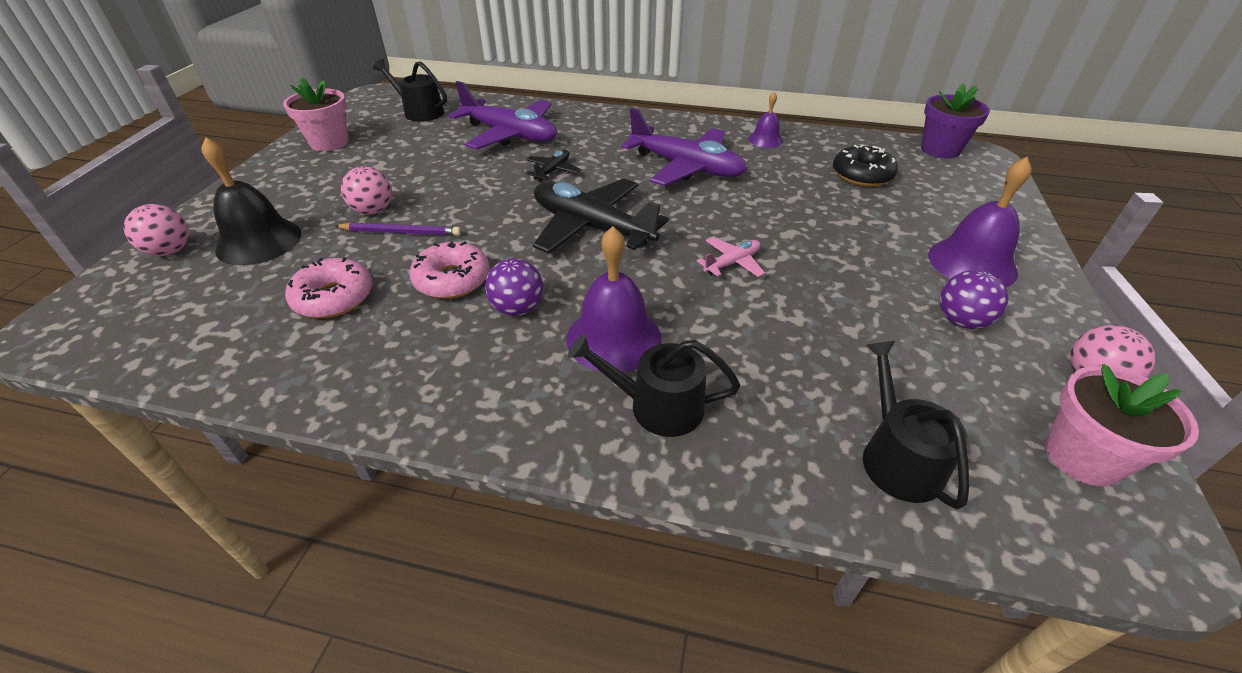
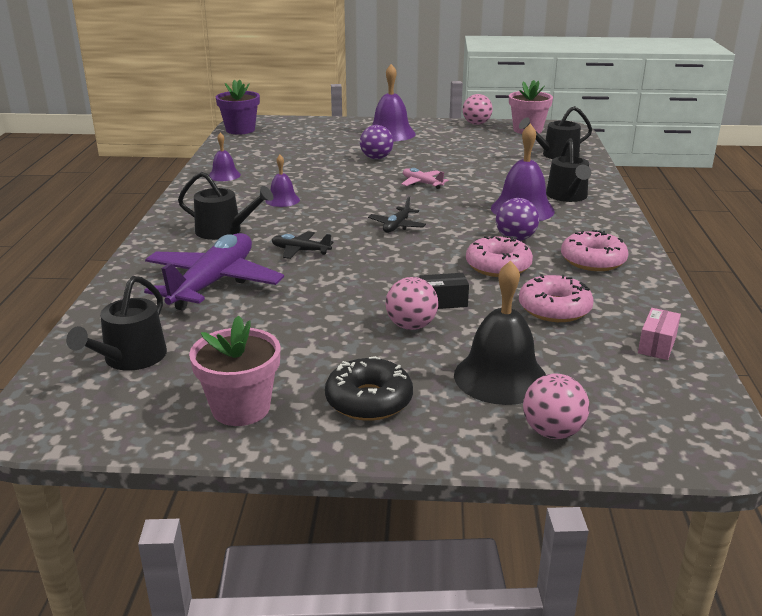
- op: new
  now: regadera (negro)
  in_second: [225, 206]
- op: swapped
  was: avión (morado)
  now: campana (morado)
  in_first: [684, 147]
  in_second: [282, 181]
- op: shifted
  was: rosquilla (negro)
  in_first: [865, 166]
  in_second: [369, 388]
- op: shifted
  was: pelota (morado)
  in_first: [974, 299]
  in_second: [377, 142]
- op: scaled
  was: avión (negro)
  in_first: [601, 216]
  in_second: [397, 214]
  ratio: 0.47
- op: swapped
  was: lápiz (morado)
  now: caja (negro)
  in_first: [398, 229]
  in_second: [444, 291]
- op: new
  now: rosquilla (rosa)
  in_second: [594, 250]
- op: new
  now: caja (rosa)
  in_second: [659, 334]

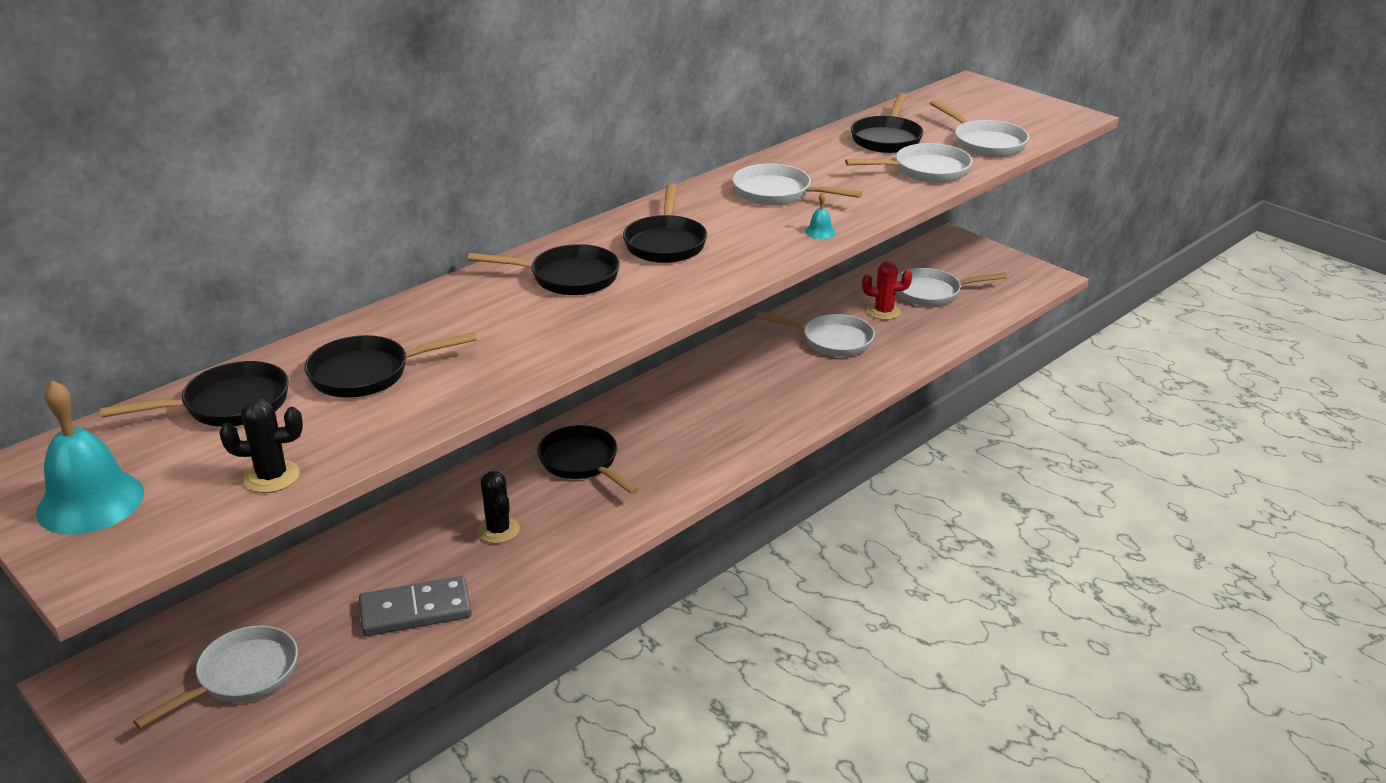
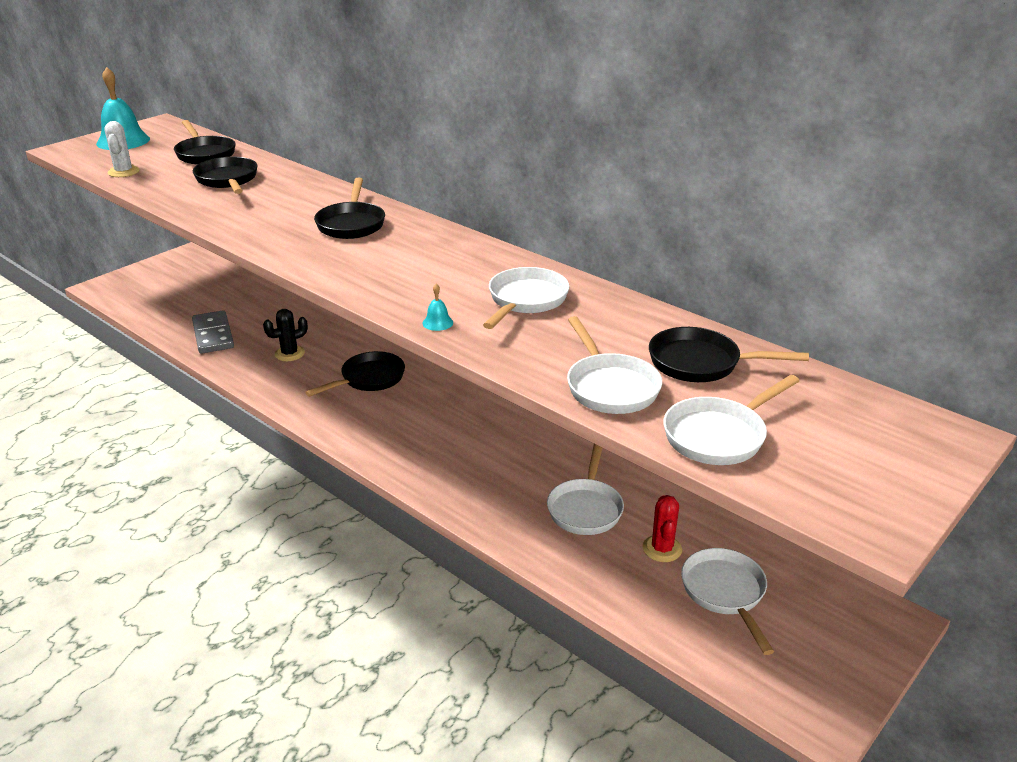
- op: repainted
  was: cactus (negro)
  now: cactus (blanco)
  in_first: [261, 445]
  in_second: [122, 149]
- op: gone
  was: sartén (blanco)
  in_first: [215, 677]
- op: gone
  was: sartén (negro)
  in_first: [665, 223]

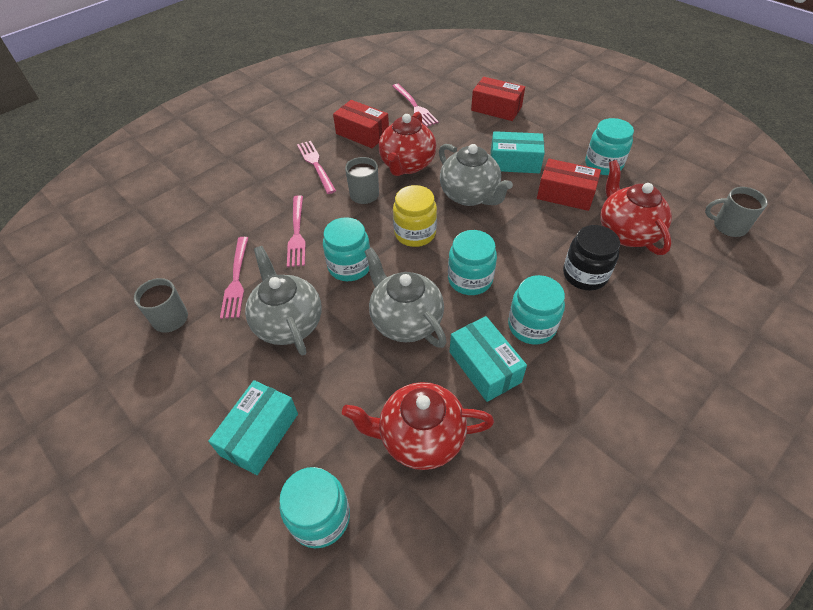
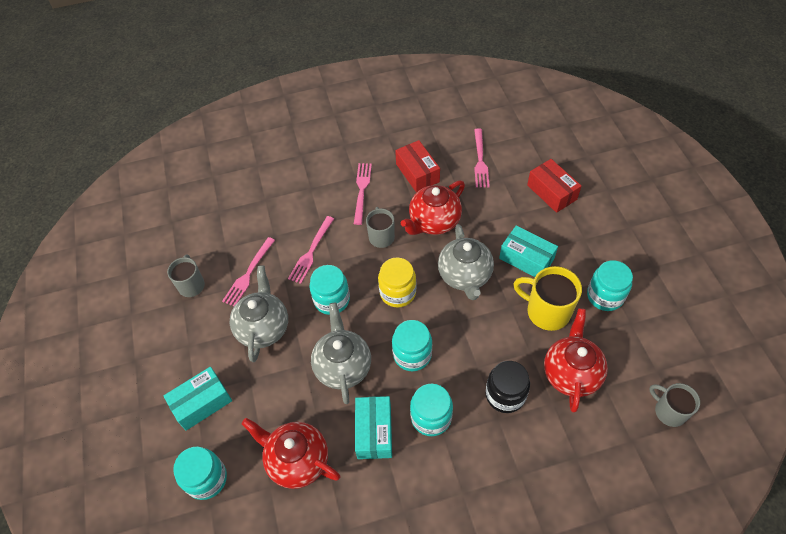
- op: swapped
  was: caja (rojo)
  now: taza (amarillo)
  in_first: [569, 185]
  in_second: [547, 298]

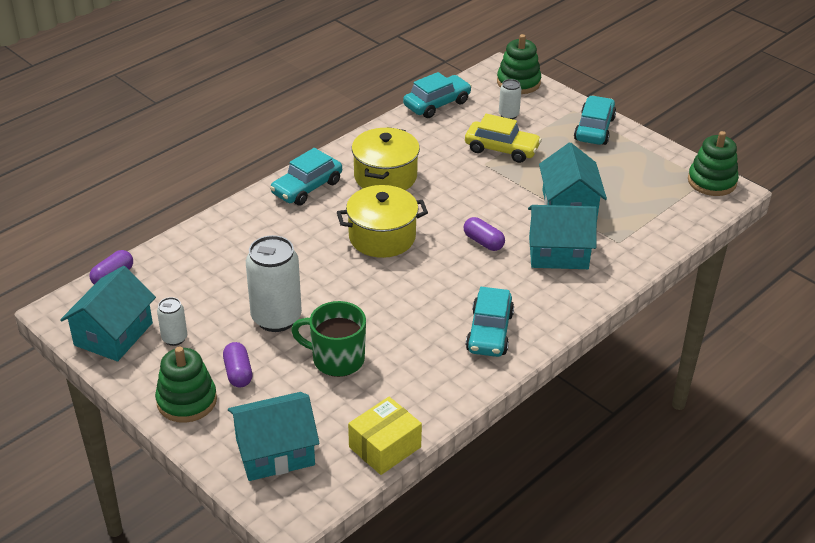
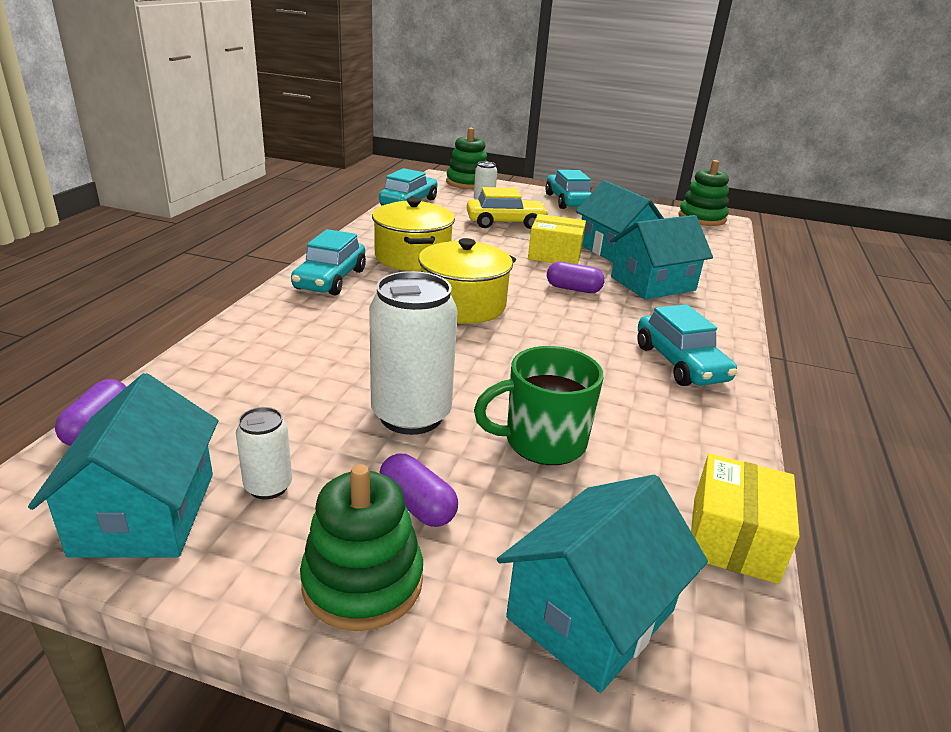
- op: new
  now: caja (amarillo)
  in_second: [557, 239]

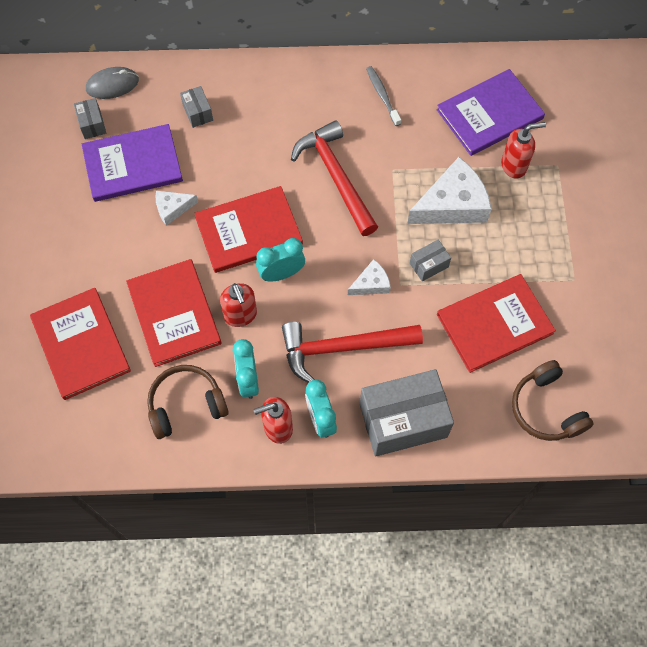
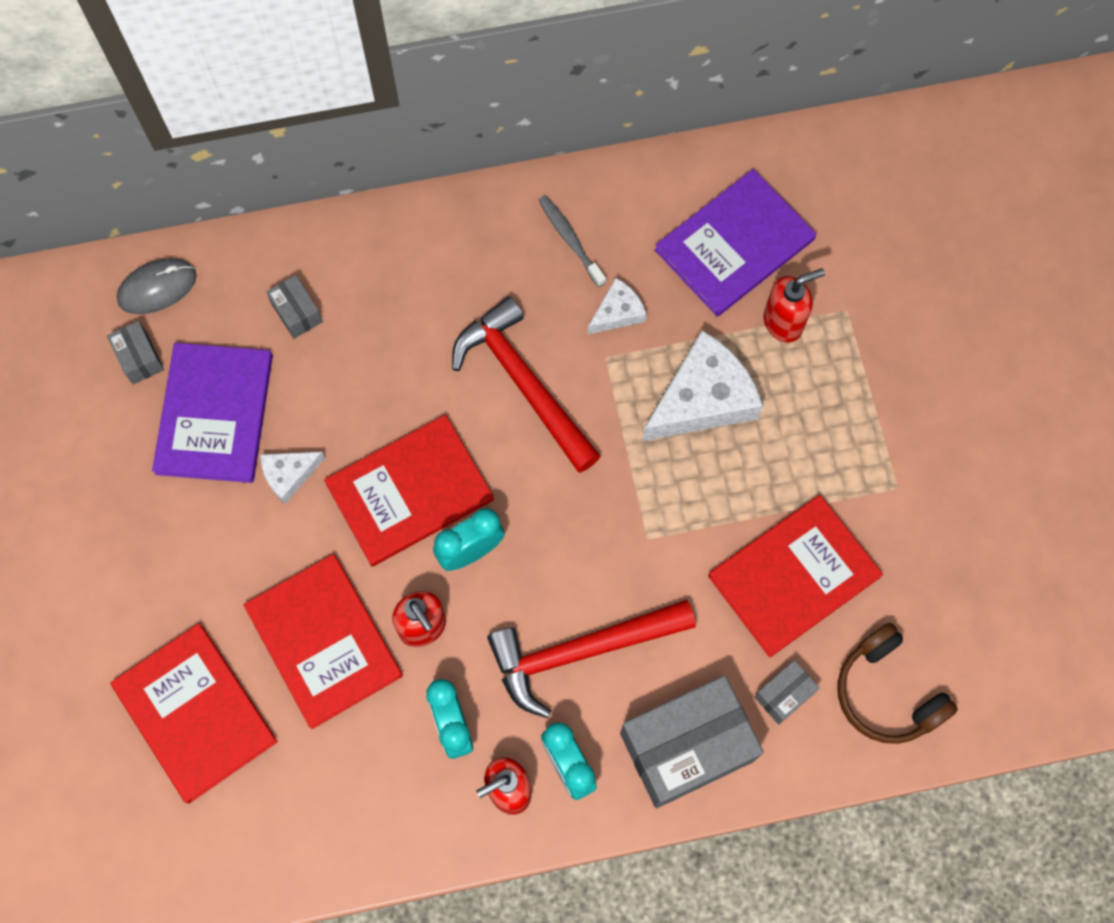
- op: rotated
  was: libro (morado)
  in_first: [132, 163]
  in_second: [212, 413]
  clockwise: -60
- op: shifted
  was: queso (blanco)
  in_first: [369, 277]
  in_second: [617, 306]
- op: shifted
  was: caja (gris)
  in_first: [430, 260]
  in_second: [787, 692]
- op: gone
  was: auriculares (marrón)
  in_first: [188, 402]

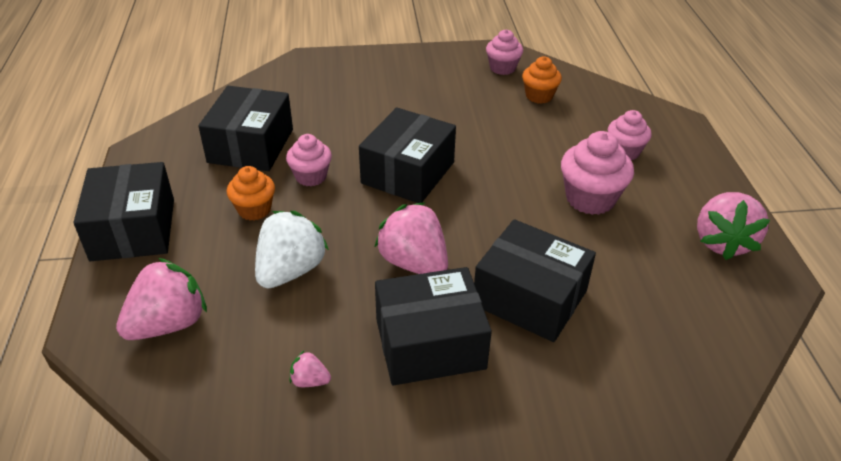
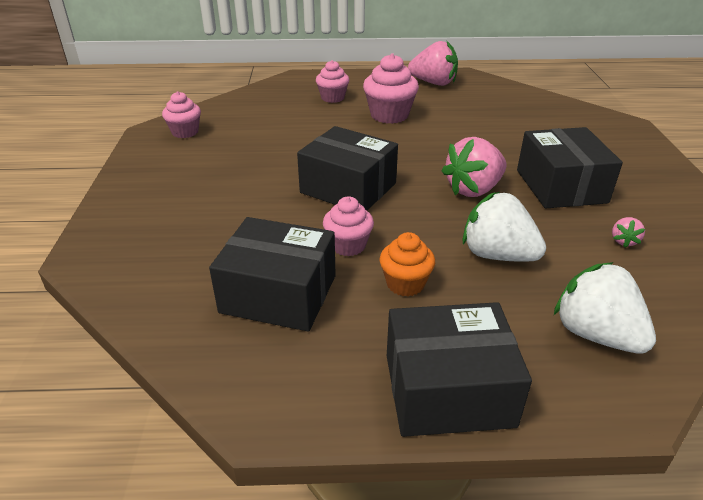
- op: repainted
  was: fresa (rosa)
  now: fresa (blanco)
  in_first: [161, 299]
  in_second: [605, 308]
- op: gone
  was: caja (negro)
  in_first: [535, 280]
- op: gone
  was: magdalena (naranja)
  in_first: [542, 80]

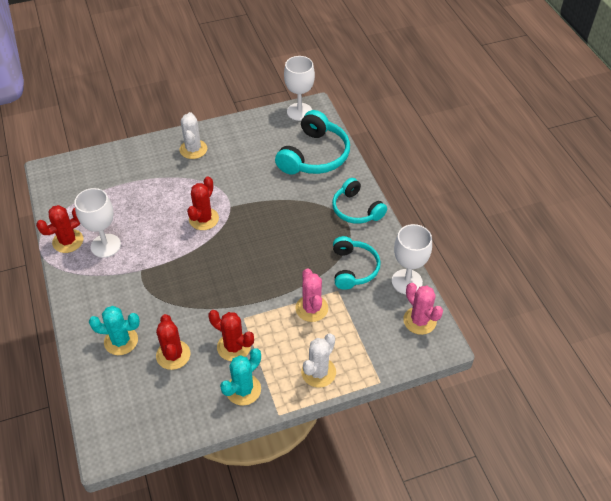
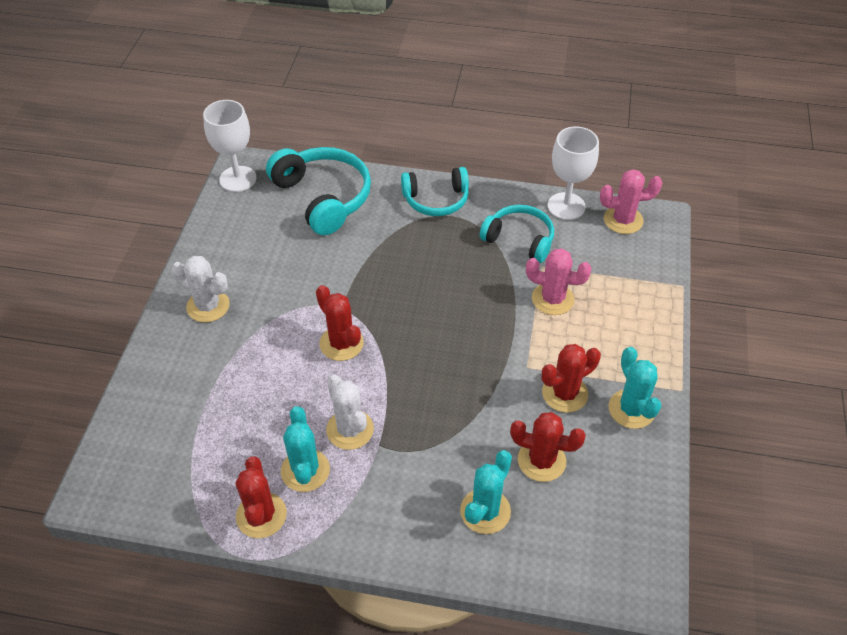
- op: swapped
  was: copa (blanco)
  now: cactus (turquesa)
  in_first: [97, 223]
  in_second: [305, 449]
- op: shifted
  was: cactus (blanco)
  in_first: [318, 360]
  in_second: [350, 412]

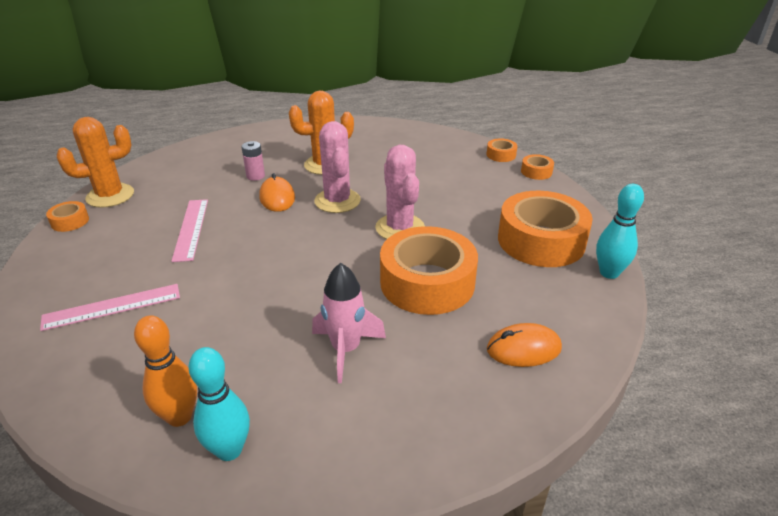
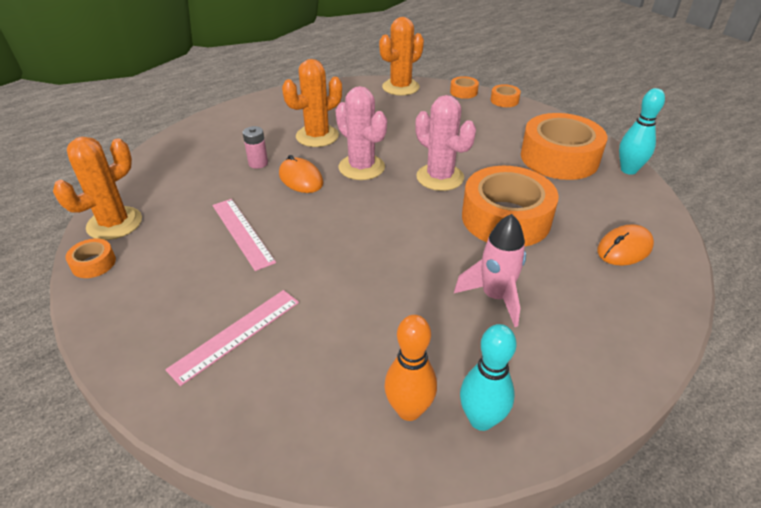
- op: new
  now: cactus (naranja)
  in_second: [401, 56]

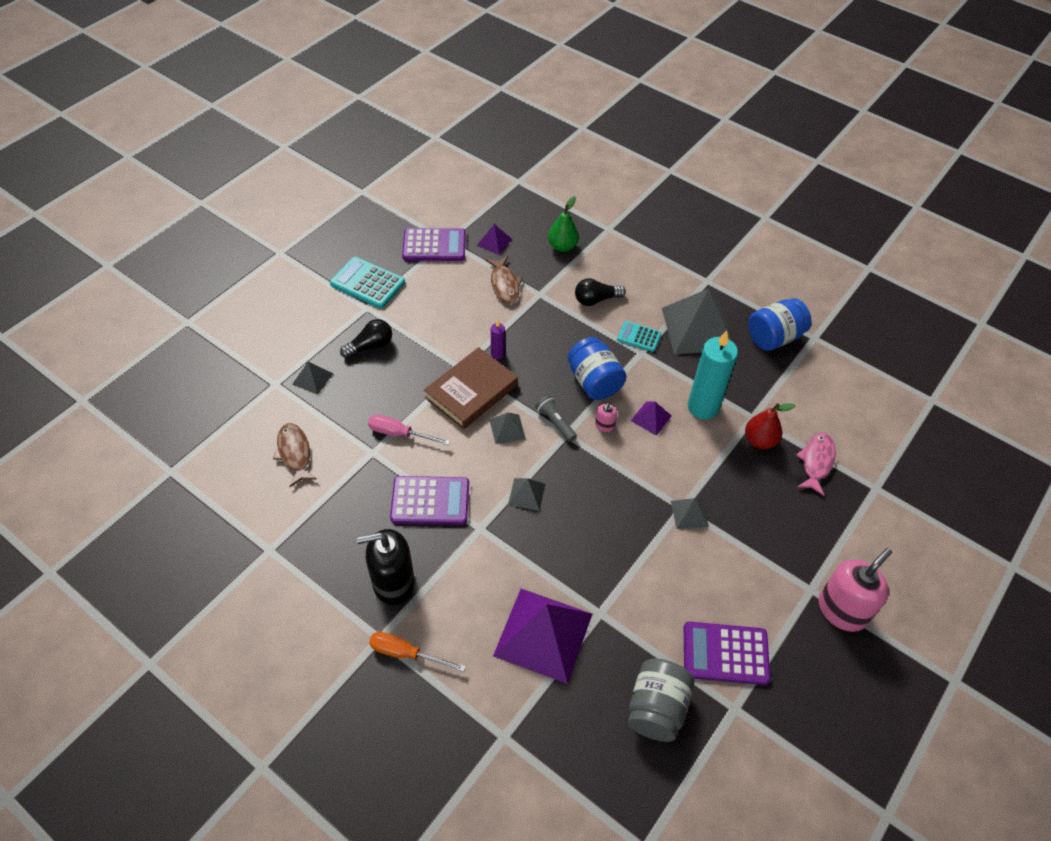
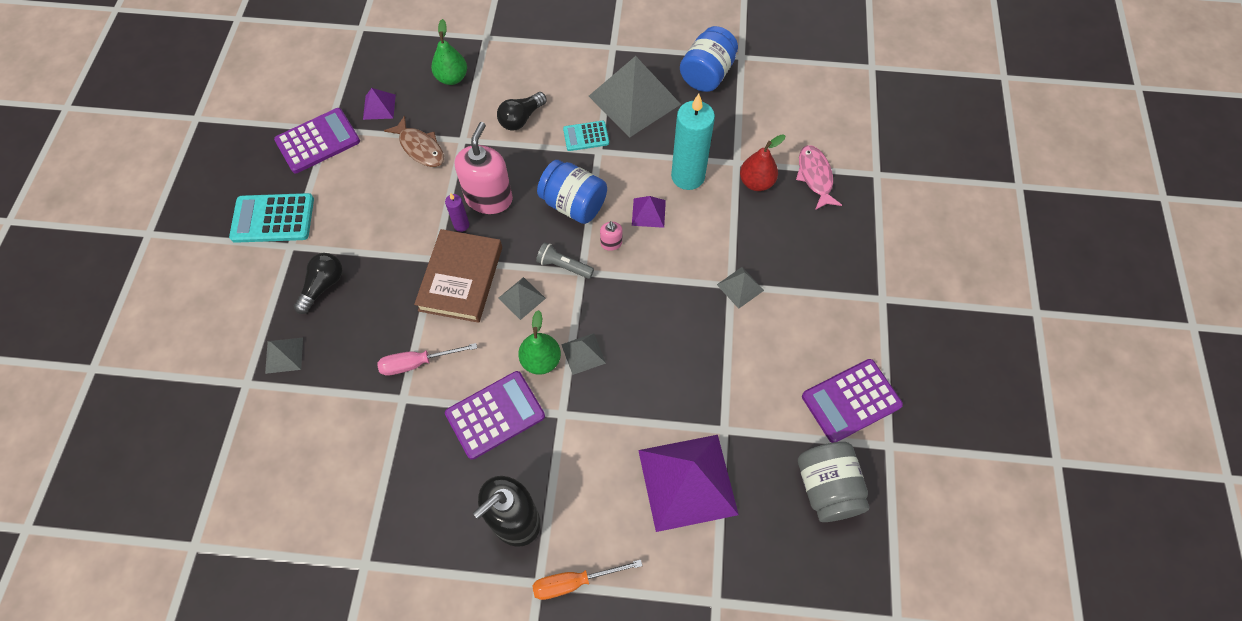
- op: shifted
  was: dispensador de jabón (rosa)
  in_first: [855, 590]
  in_second: [484, 168]
- op: new
  now: pera (verde)
  in_second: [539, 342]
- op: gone
  was: pez (marrón)
  in_first: [295, 455]

